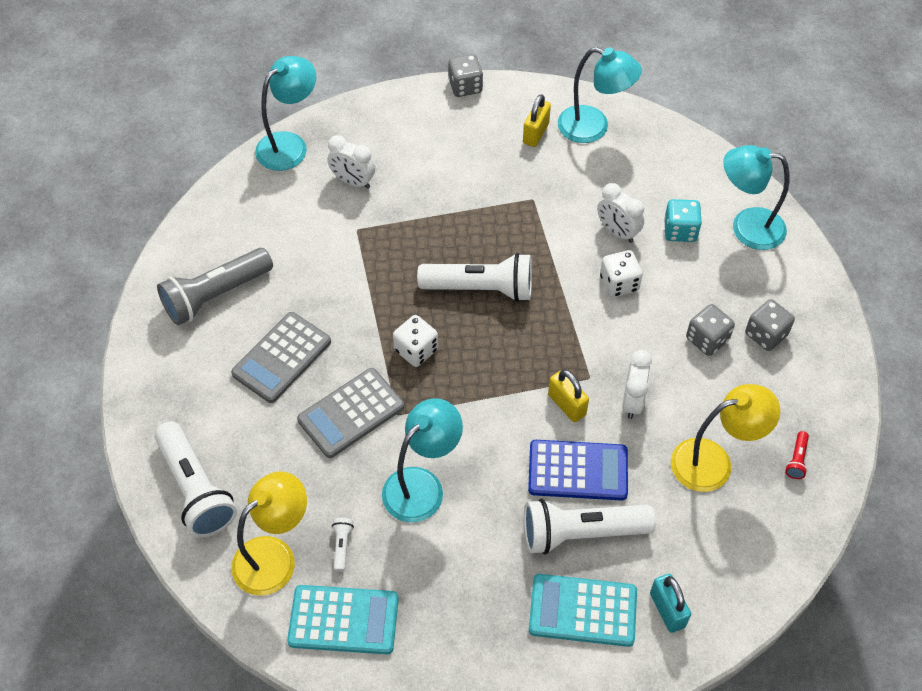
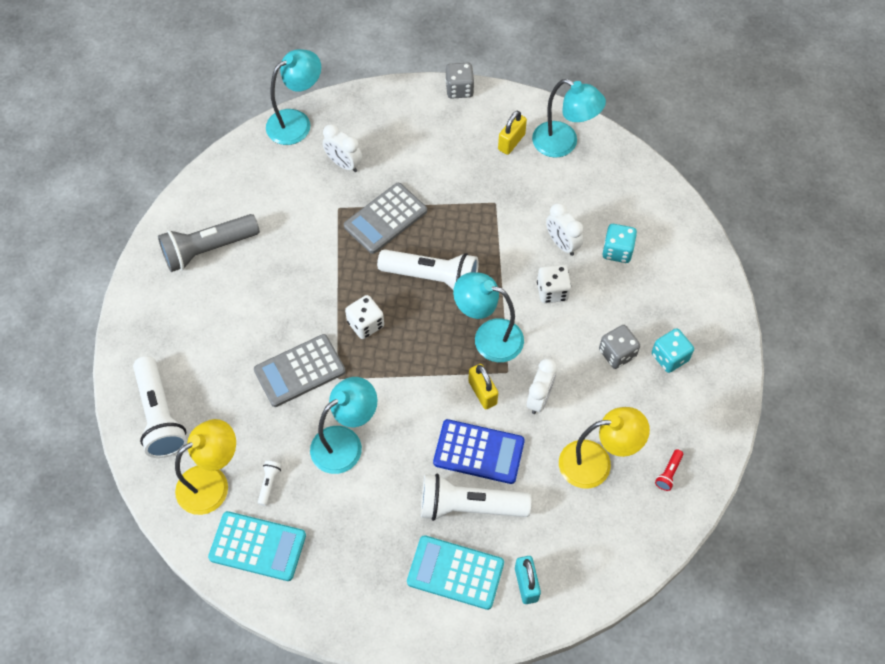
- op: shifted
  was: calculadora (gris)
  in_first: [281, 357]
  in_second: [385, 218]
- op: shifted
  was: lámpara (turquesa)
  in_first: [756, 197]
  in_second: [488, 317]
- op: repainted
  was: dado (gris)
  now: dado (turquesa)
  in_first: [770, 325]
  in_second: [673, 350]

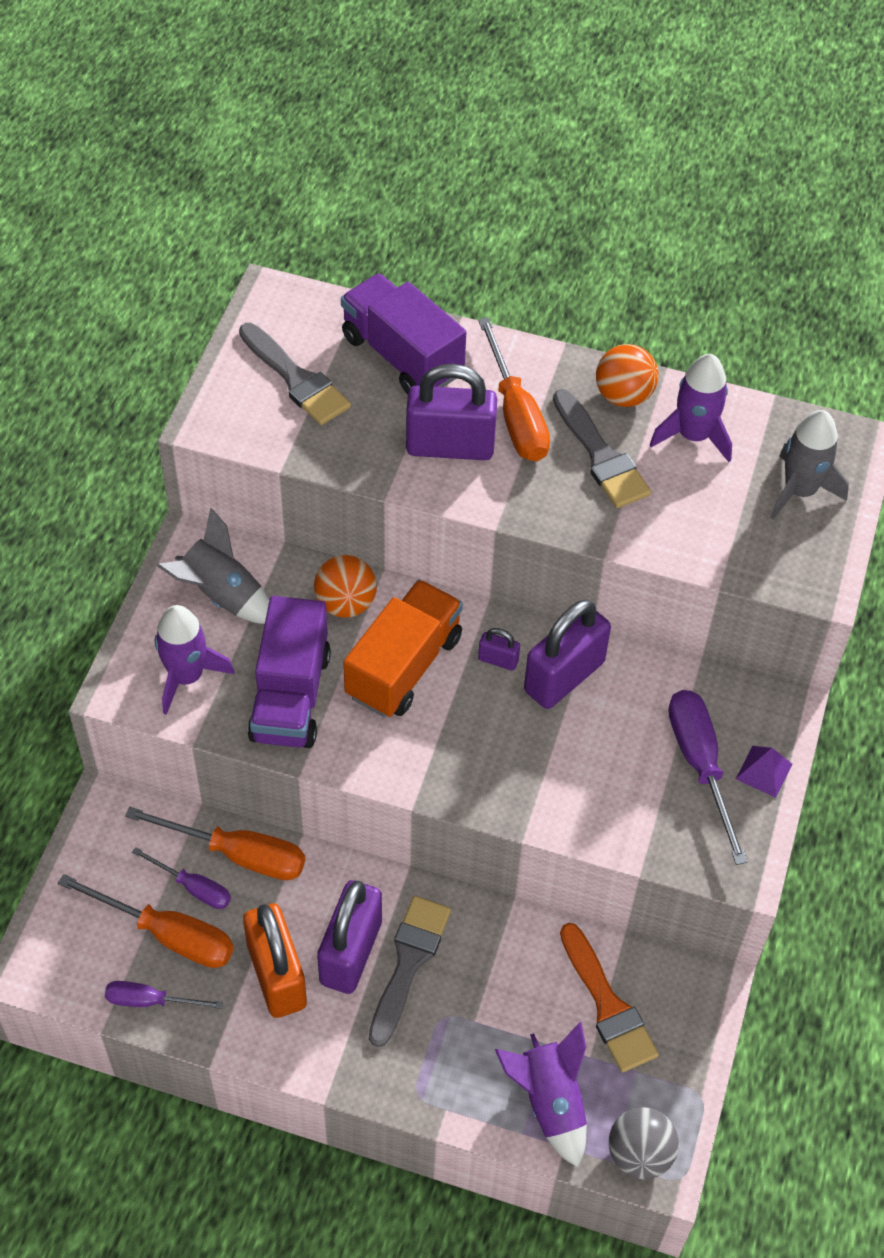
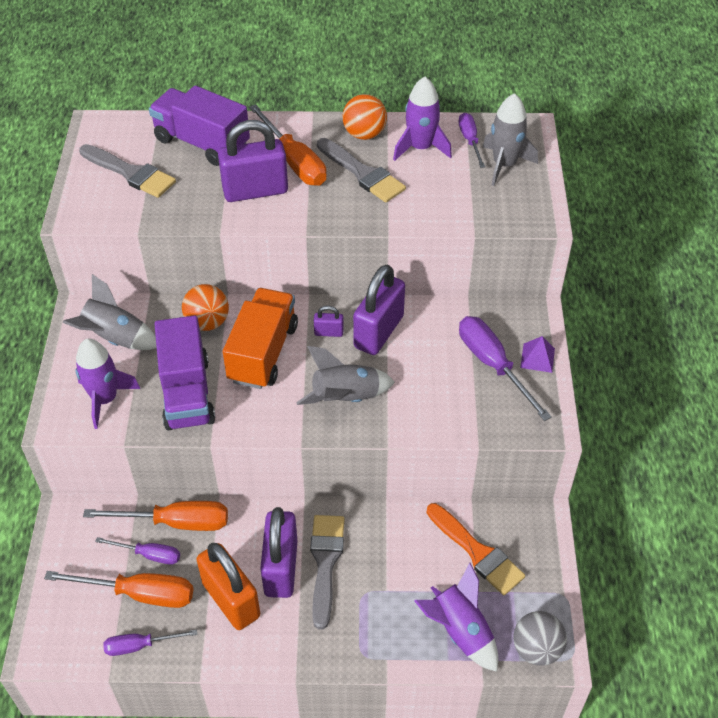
- op: new
  now: cohete (gris)
  in_second: [345, 375]
- op: new
  now: destornillador (morado)
  in_second: [472, 140]

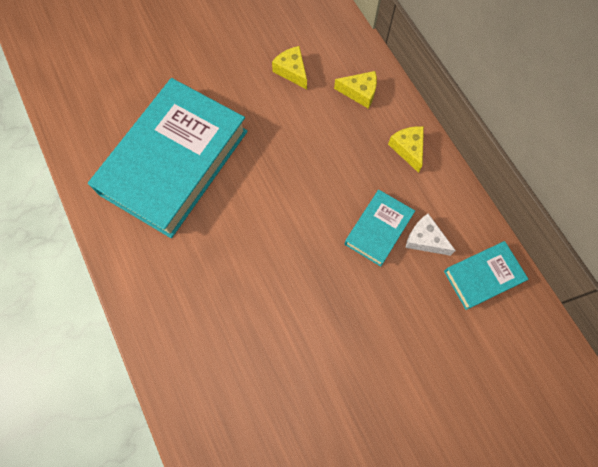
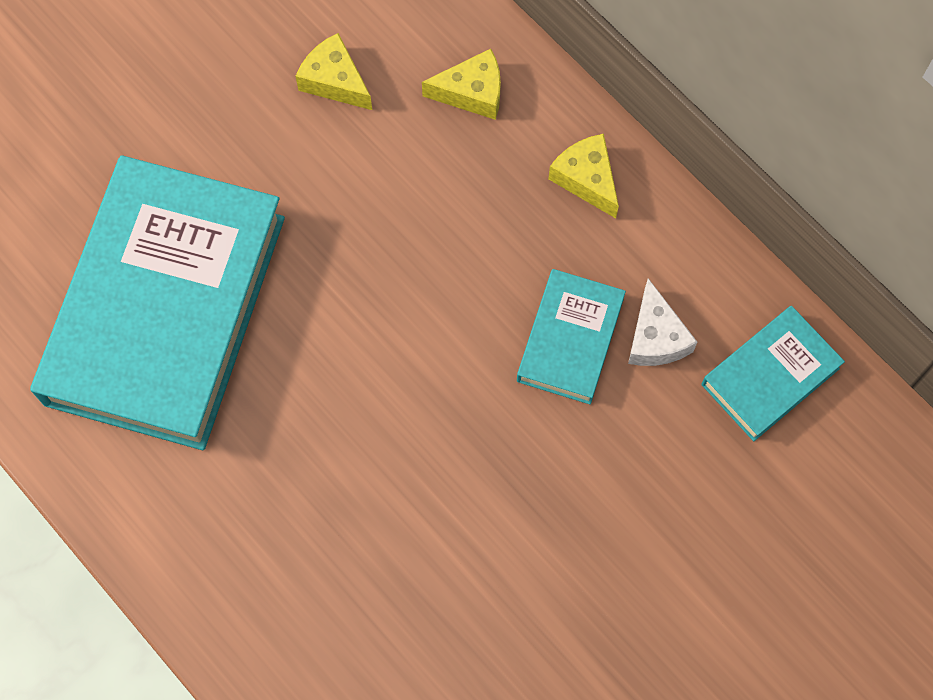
- op: rotated
  was: queso (blanco)
  in_first: [430, 235]
  in_second: [662, 322]
  clockwise: -120

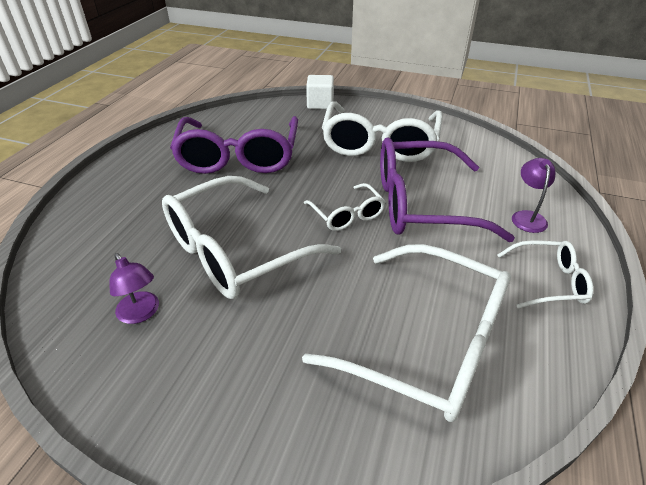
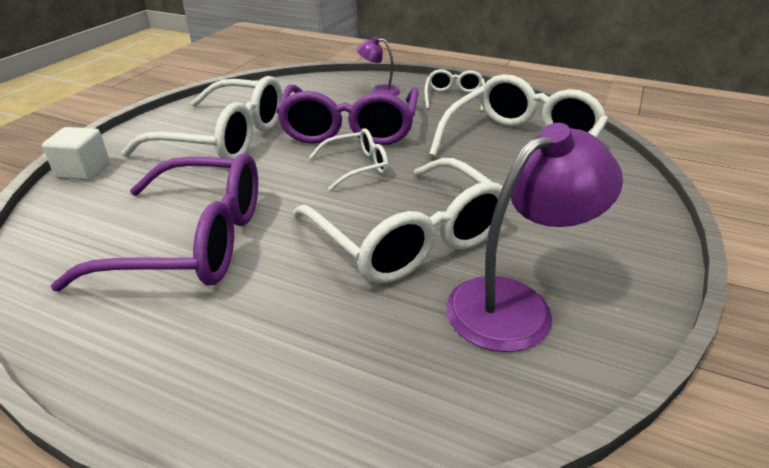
- op: scaled
  was: lámpara (morado)
  in_first: [134, 288]
  in_second: [534, 237]
  ratio: 1.98

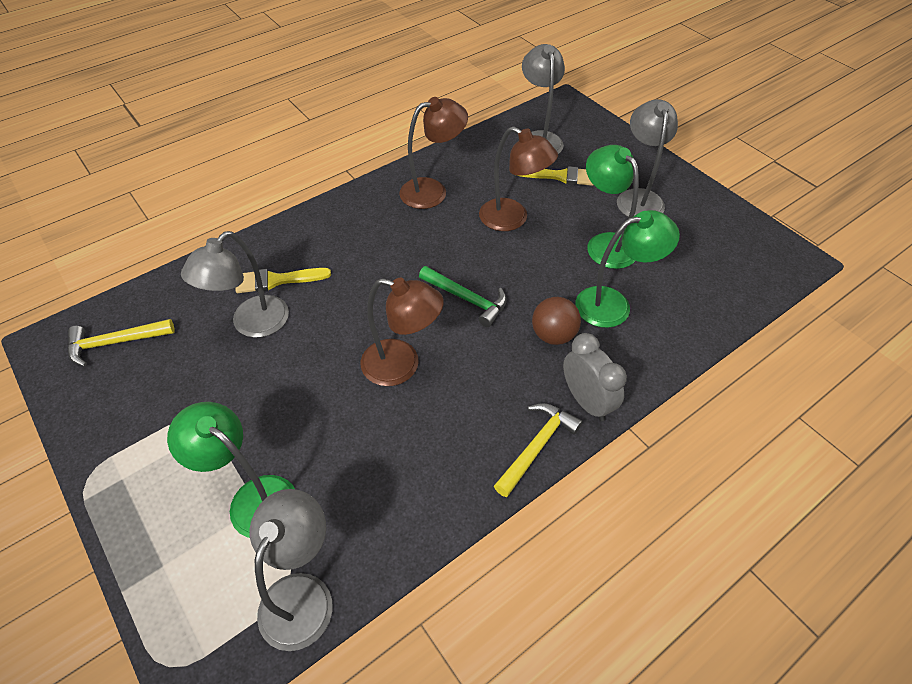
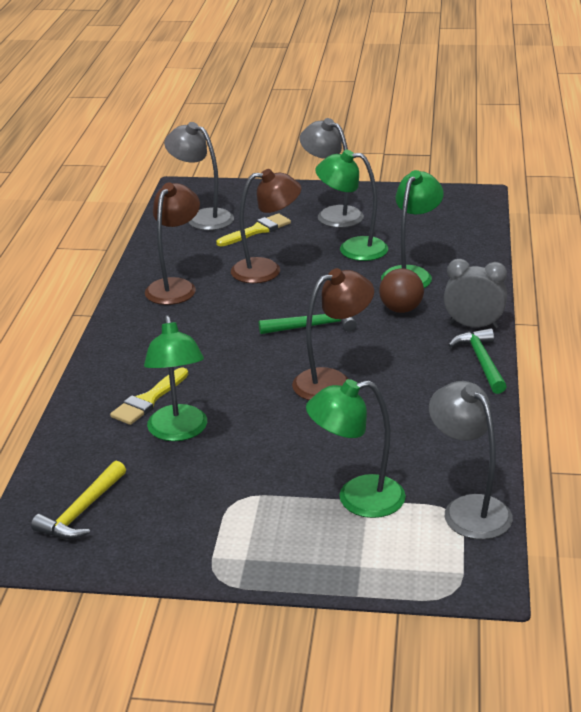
- op: repainted
  was: lámpara (gris)
  now: lámpara (verde)
  in_first: [235, 284]
  in_second: [175, 378]
- op: repainted
  was: martillo (amarillo)
  now: martillo (verde)
  in_first: [538, 450]
  in_second: [478, 361]

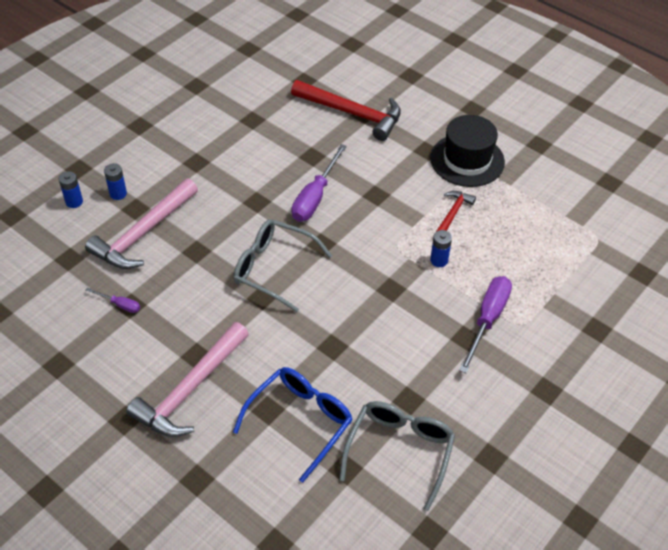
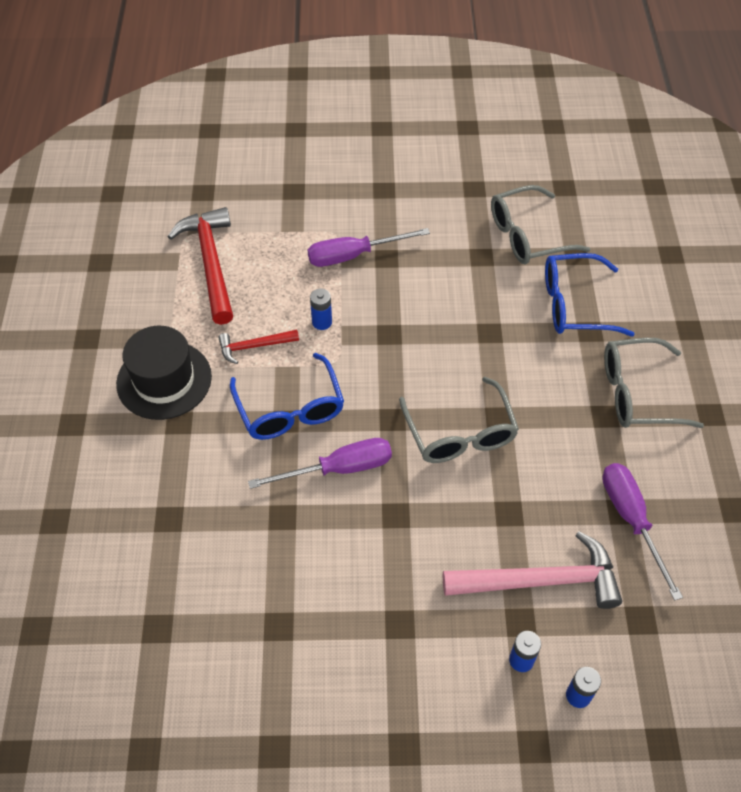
- op: shifted
  was: martillo (rojo)
  in_first: [346, 110]
  in_second: [200, 266]
- op: new
  now: gafas (azul)
  in_second: [287, 396]
- op: scaled
  was: destornillador (morado)
  in_first: [113, 300]
  in_second: [642, 532]
  ratio: 2.0
- op: swapped
  was: martillo (rosa)
  now: gafas (gris)
  in_first: [187, 379]
  in_second: [654, 383]

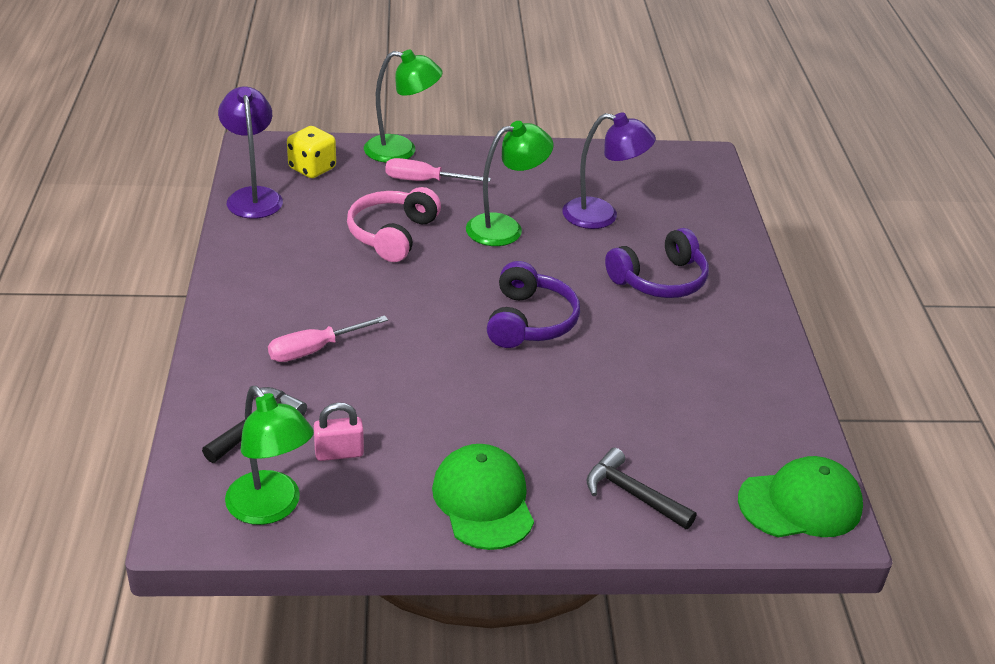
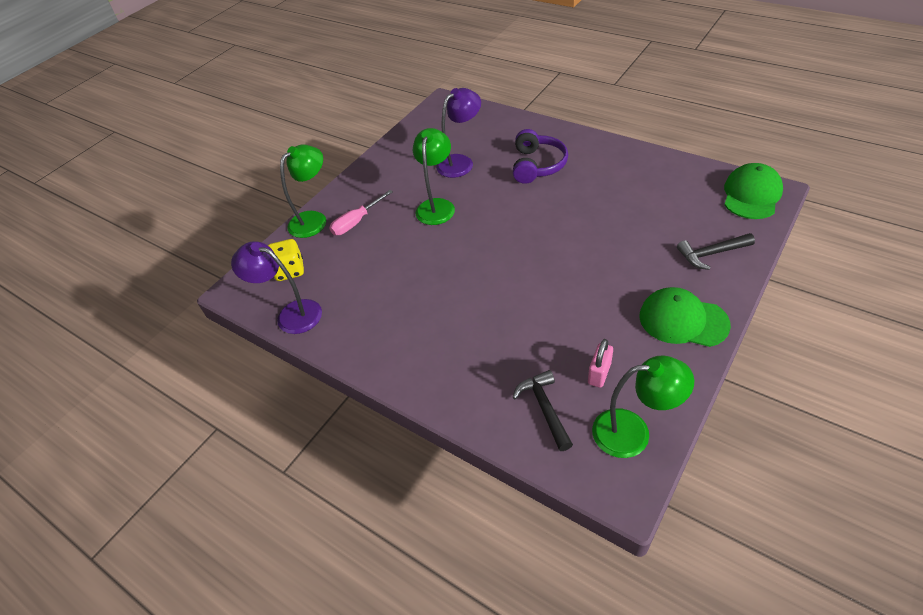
- op: gone
  was: destornillador (rosa)
  in_first: [328, 338]
- op: gone
  was: auriculares (rosa)
  in_first: [394, 224]
- op: gone
  was: auriculares (morado)
  in_first: [533, 304]

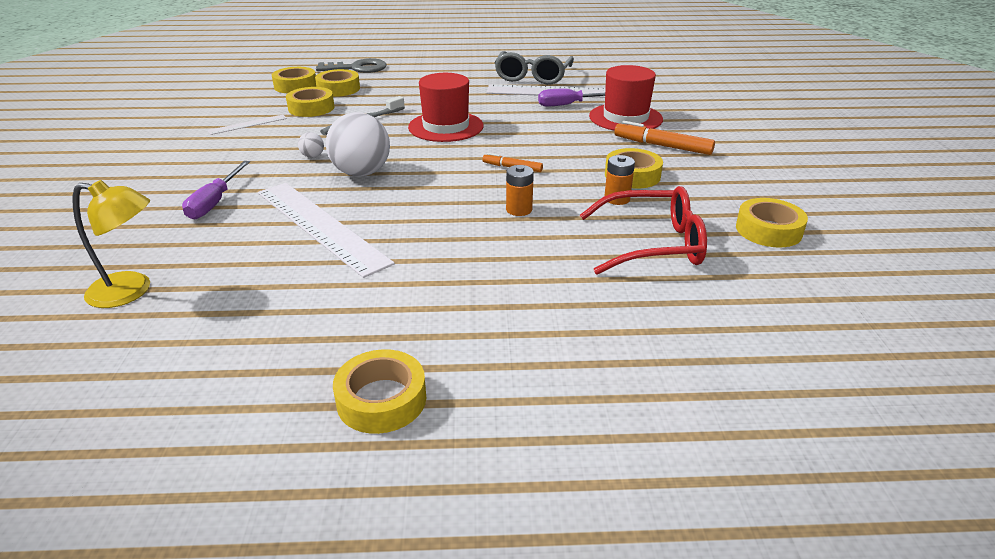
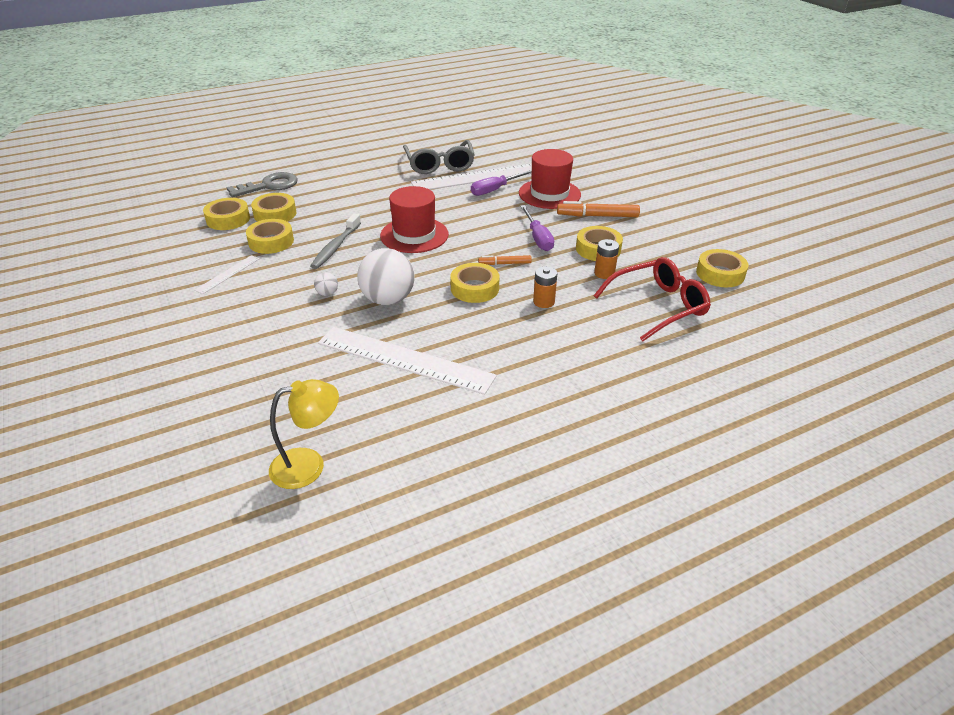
- op: shifted
  was: cinta adhesiva (amarillo)
  in_first: [379, 391]
  in_second: [474, 283]
- op: shifted
  was: destornillador (morado)
  in_first: [216, 190]
  in_second: [537, 228]

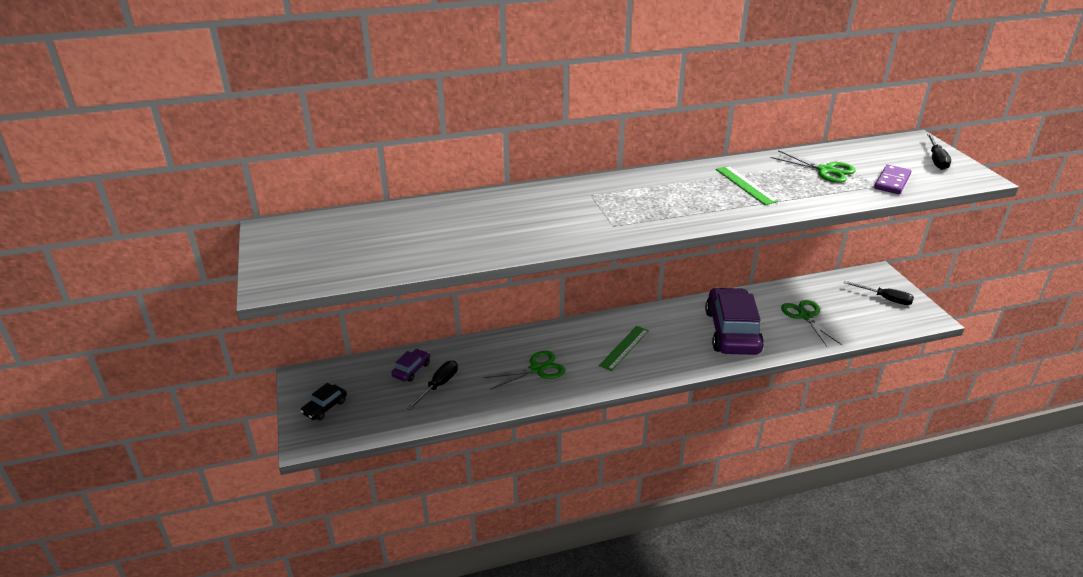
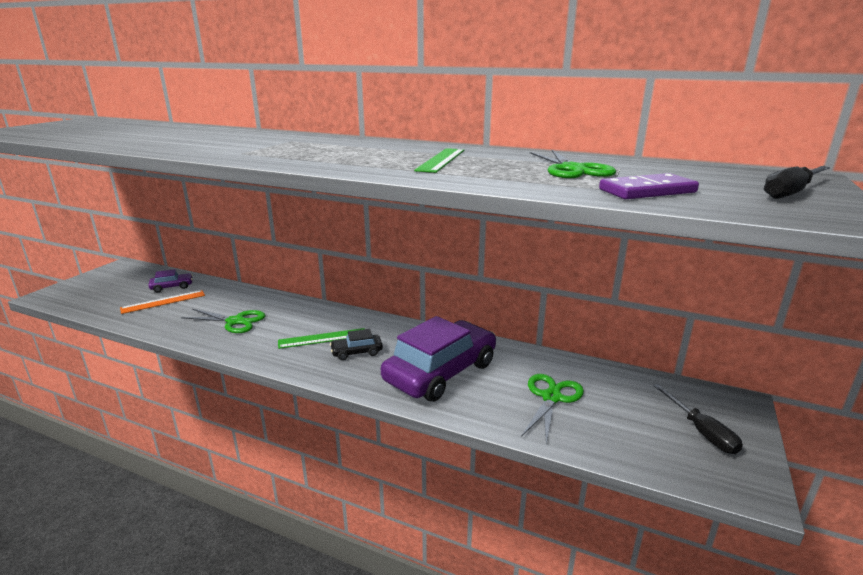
- op: swapped
  was: destornillador (negro)
  now: regla (naranja)
  in_first: [432, 385]
  in_second: [162, 302]
- op: shifted
  was: coche (negro)
  in_first: [324, 401]
  in_second: [356, 344]

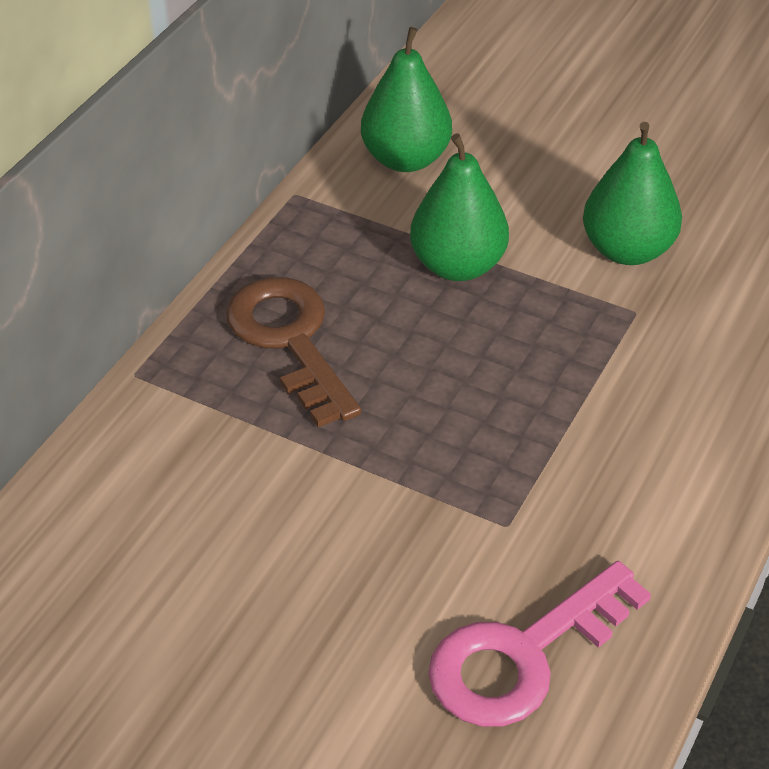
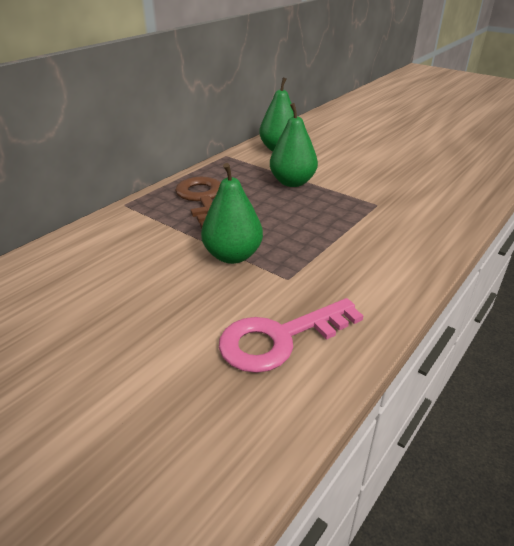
- op: shifted
  was: pera (verde)
  in_first: [632, 193]
  in_second: [232, 213]

